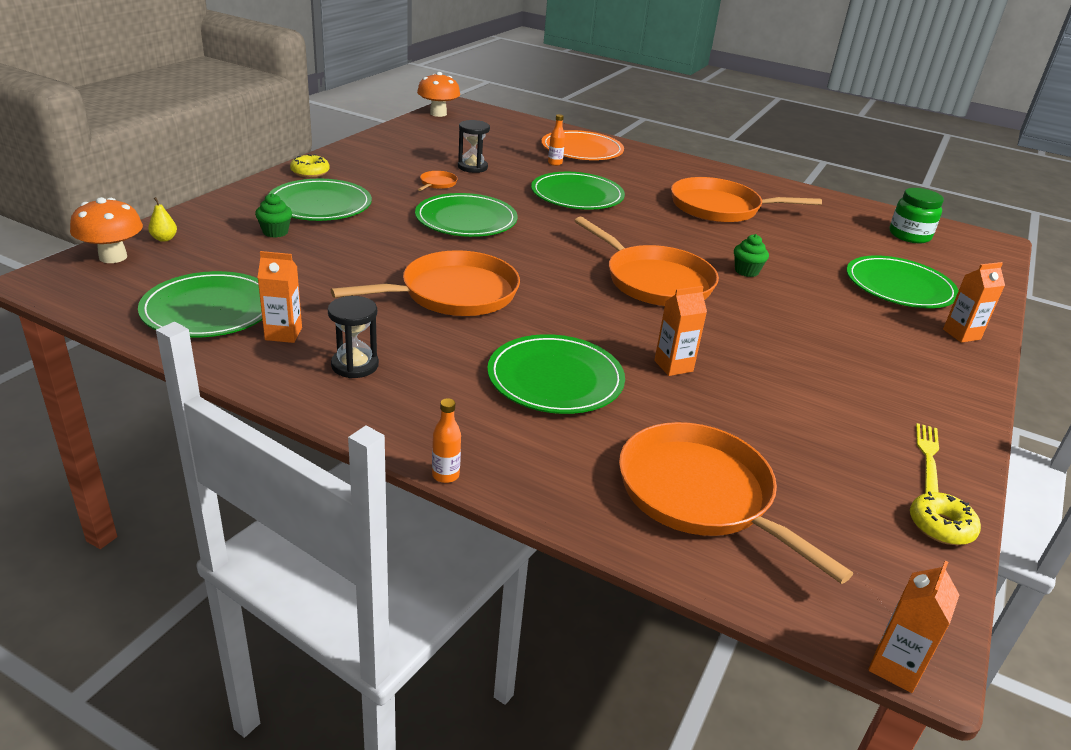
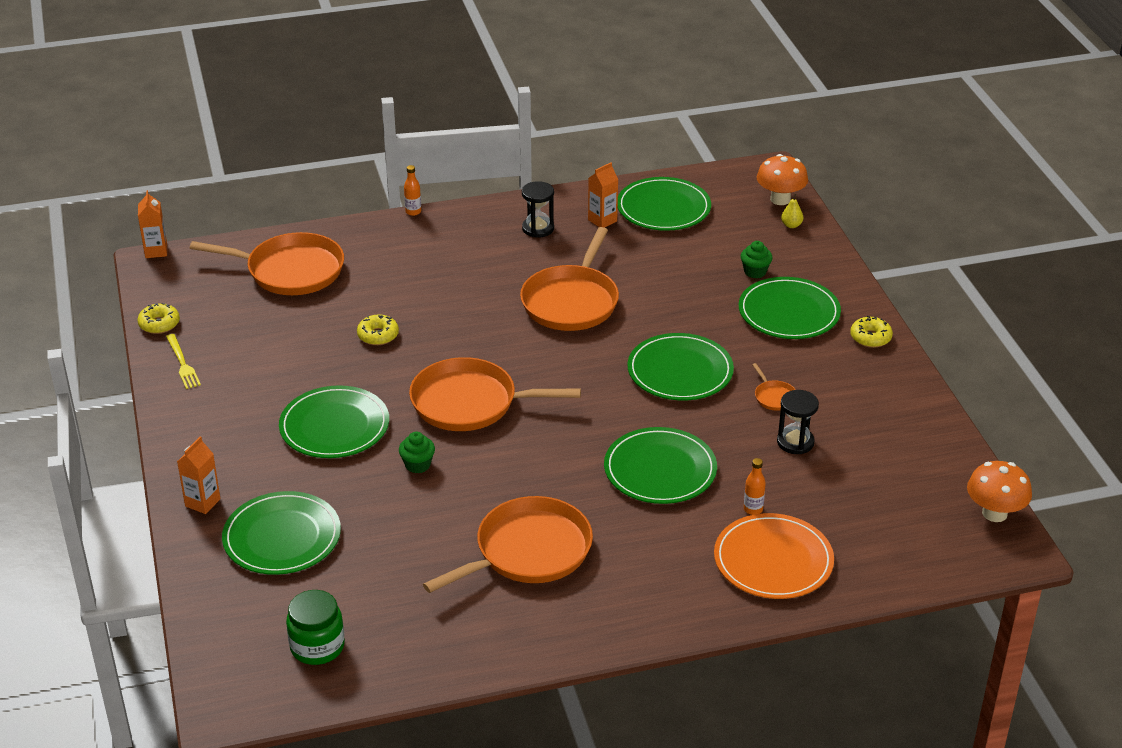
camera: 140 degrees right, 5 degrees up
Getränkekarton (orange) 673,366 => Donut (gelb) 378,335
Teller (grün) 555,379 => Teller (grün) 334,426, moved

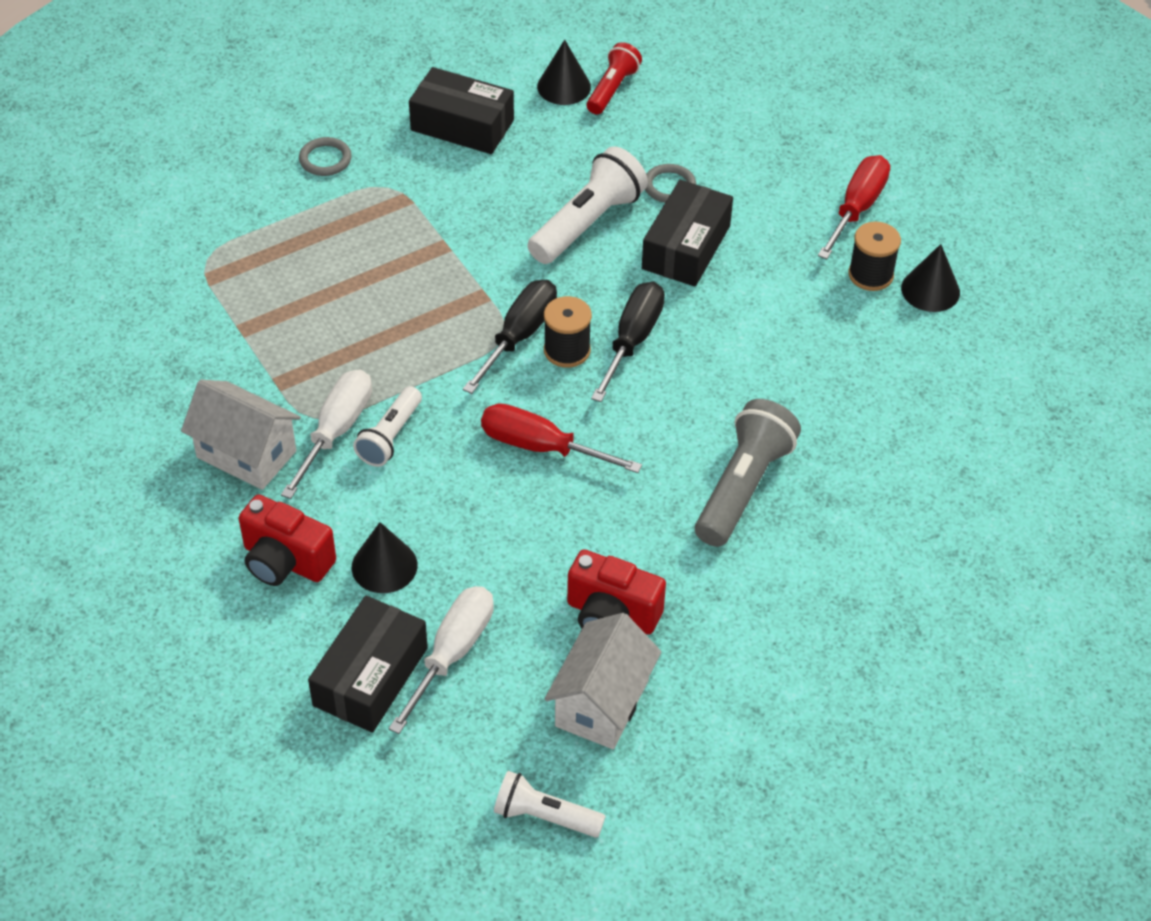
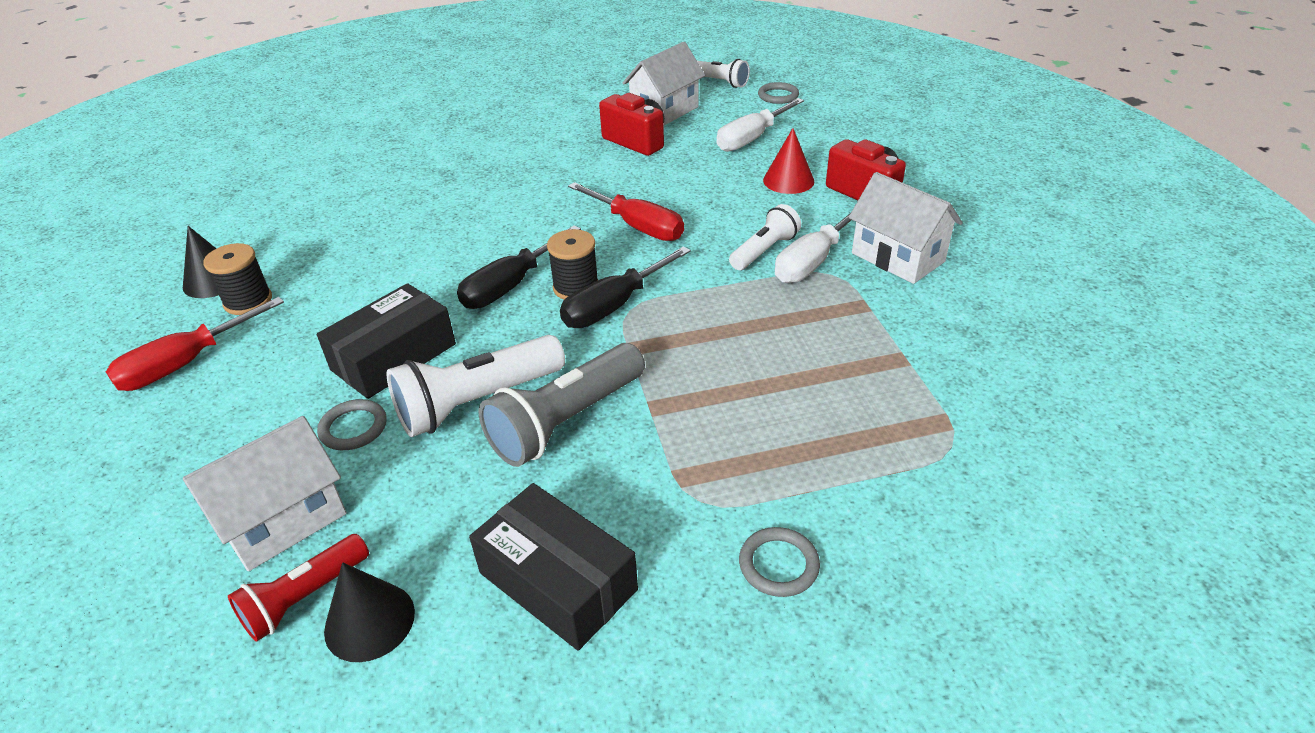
camera: 160 degrees left, 10 degrees down
Taschenlampe (grau) 743,487 => Taschenlampe (grau) 565,421, moved
Kegel (schwarz) 384,566 => Kegel (rot) 788,180
Schachtel (schwarz) 370,676 => nothing
nothing => Ring (grau) 778,96
nothing => Haus (weiß) 283,520

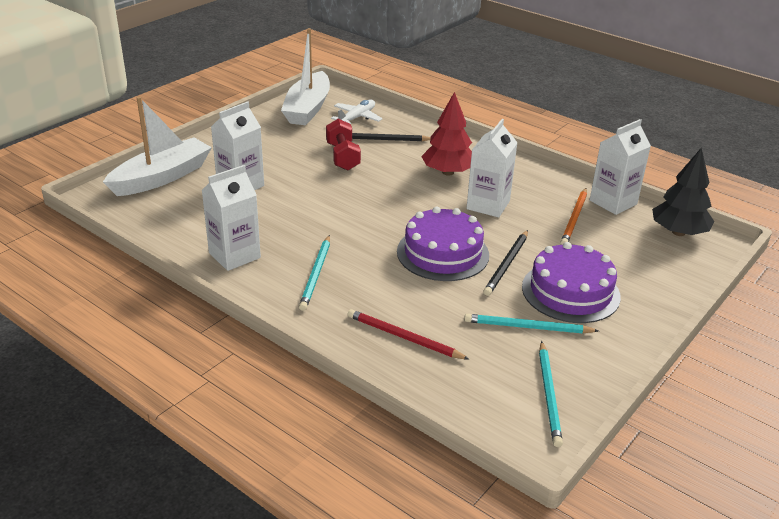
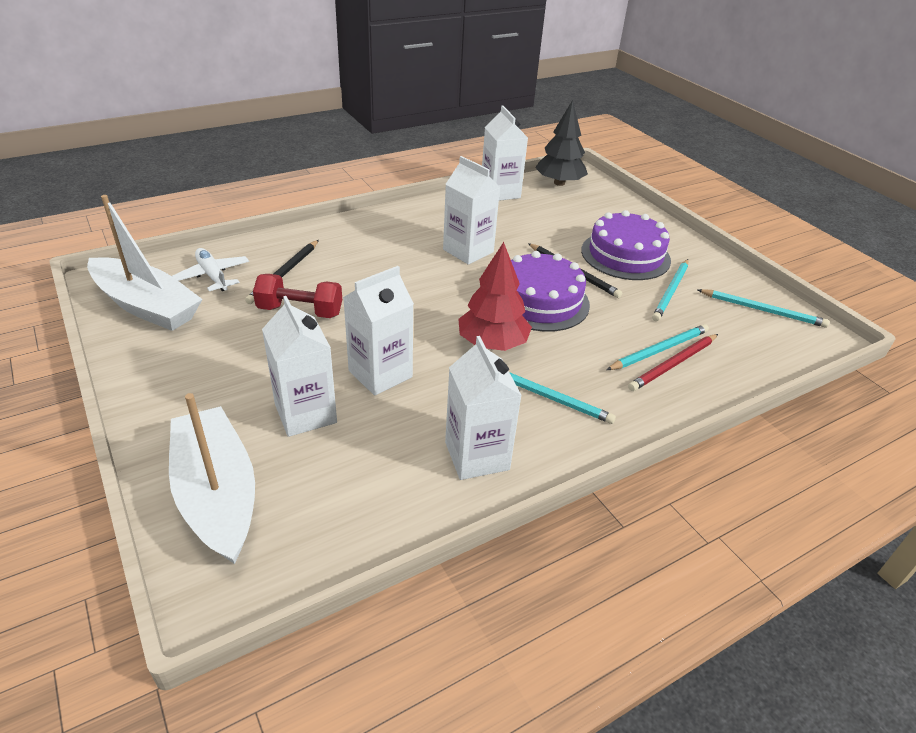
camera: 70 degrees left, 5 degrees up
Baum (rot) 448,172 => Baum (rot) 492,343, moved
Bleistift (orange) 574,218 => nothing
nothing => Getränkekarton (weiß) 380,374
nothing => Bleistift (türkis) 659,350

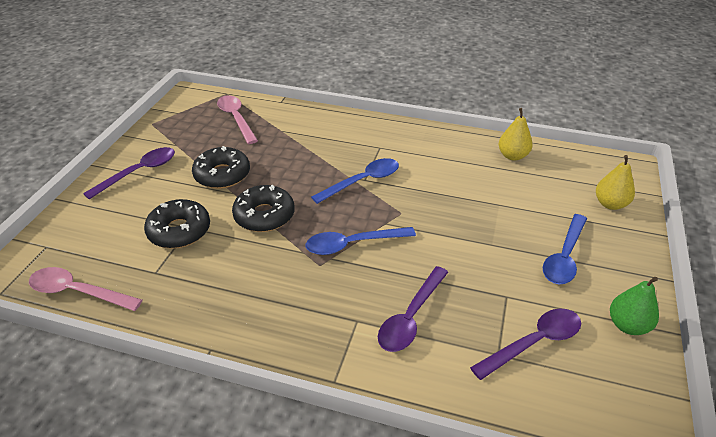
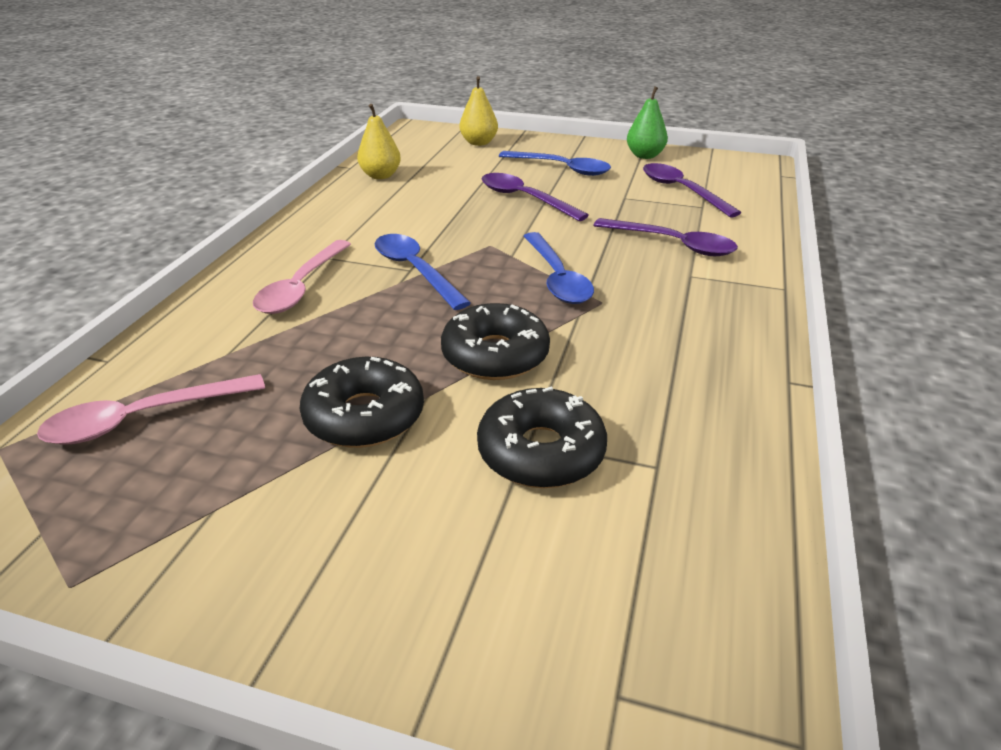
camera: 90 degrees left, 5 degrees down
Löffel (lila) 139,172 => Löffel (lila) 524,199, moved
Löffel (rosa) 78,292 => Löffel (rosa) 301,287, moved

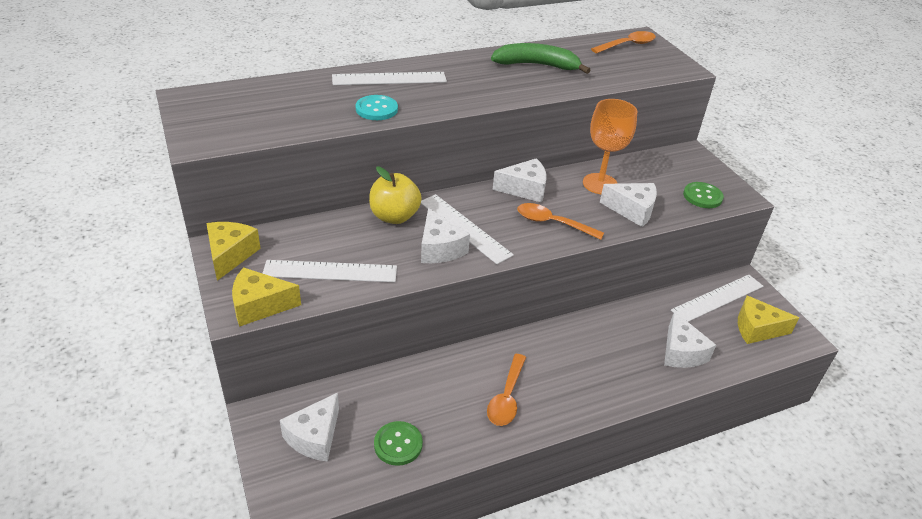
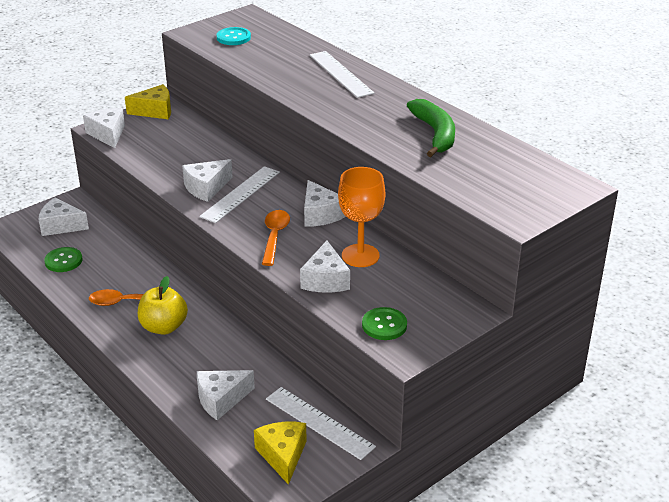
camera: 75 degrees right, 5 degrees down
Löffel (orange) 627,45 => nothing
Knopf (türkis) 376,109 => Knopf (türkis) 233,37, moved
Apfel (gelb) 394,216 => Apfel (gelb) 164,327, moved
Lineal (weiß) 330,271 => nothing
Käse (gelb) 259,306 => Käse (weiß) 108,134

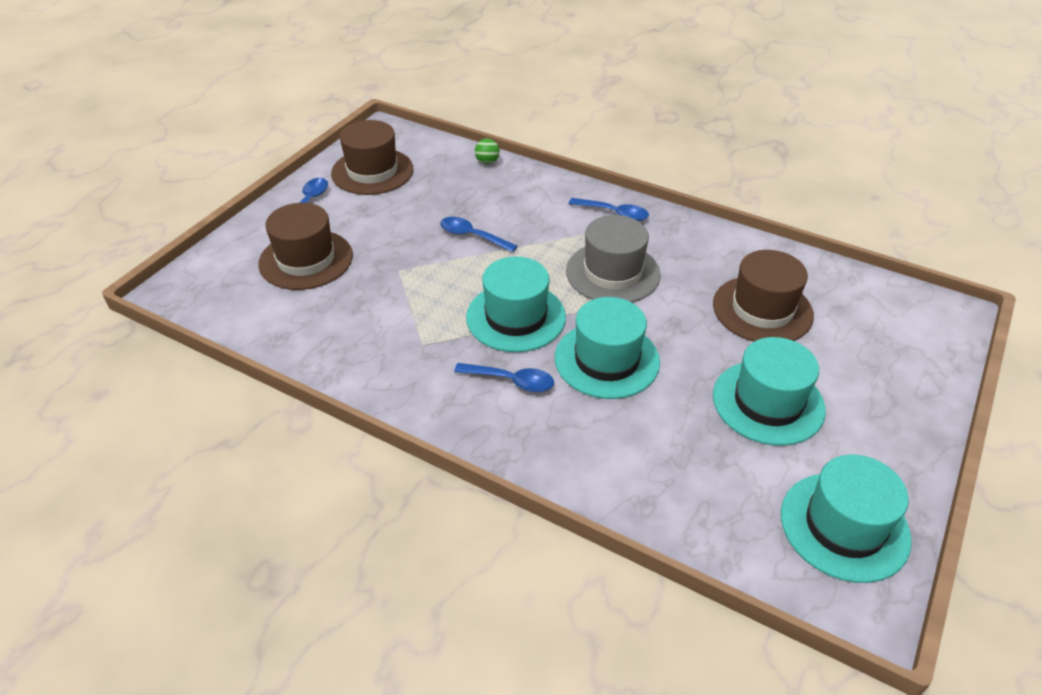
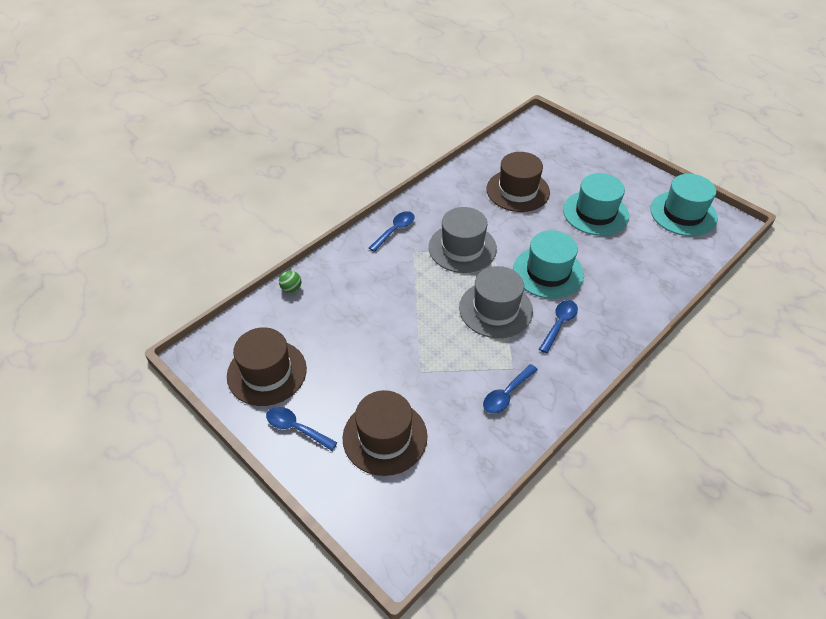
camera: 75 degrees left, 5 degrees up
Löffel (blau) 472,236 => Löffel (blau) 506,394, moved
Hut (türkis) 516,317 => Hut (grau) 495,309

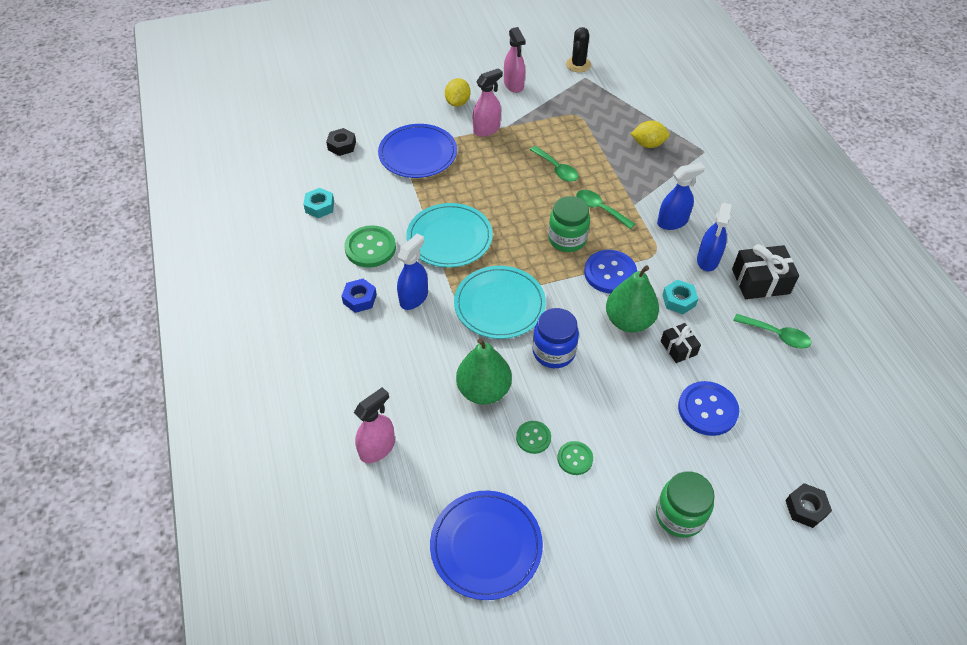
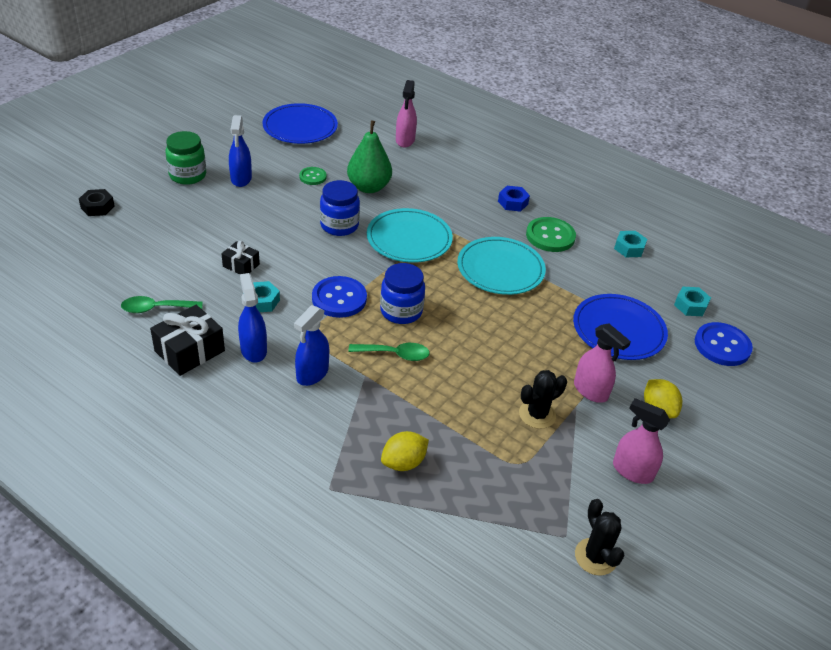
camera: 140 degrees right, 10 degrees down
Sprühflasche (rosa) 487,129 => Sprühflasche (rosa) 590,391, 60 degrees counterclockwise
Sechskantmutter (schwarz) 342,146 => Sechskantmutter (türkis) 690,305
Löffel (grün) 556,169 => nothing
Einmachglas (grün) 567,239 => Einmachglas (blau) 401,311
Sprühflasche (blau) 414,298 => Sprühflasche (blau) 241,179, moved
Birne (grün) 629,321 => nothing
Knopf (blau) 707,409 => Knopf (blau) 722,346, moved
Knopf (grün) 575,458 => nothing
nothing => Kaktus (schwarz) 537,414

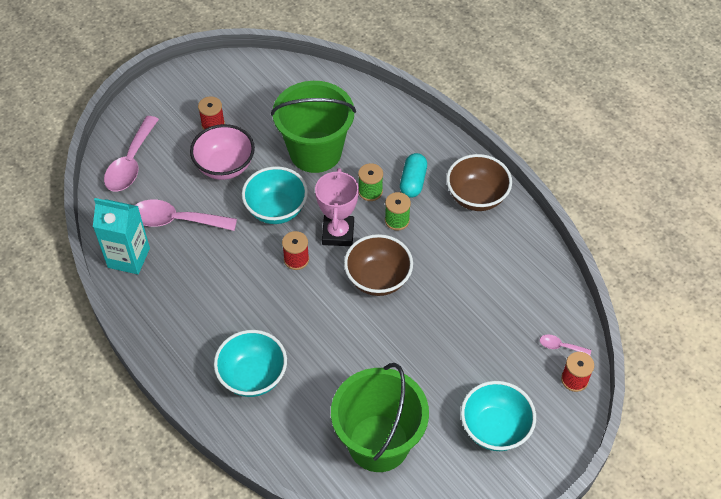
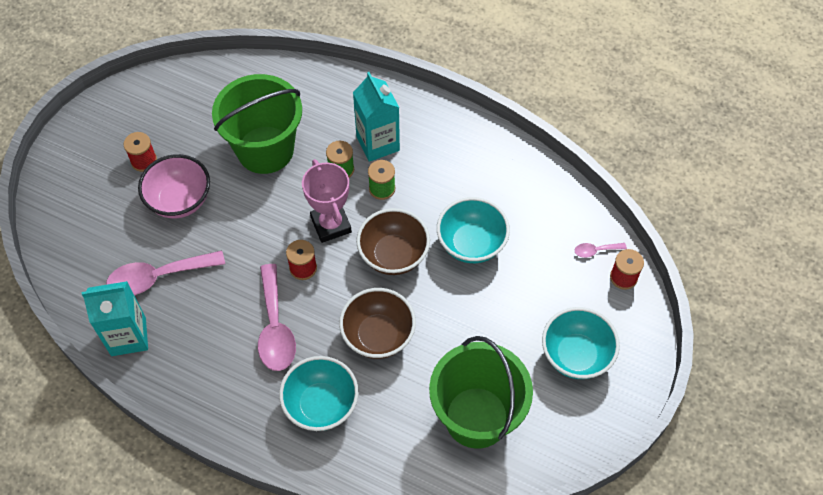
camera: 25 degrees left, 5 degrees up
Löffel (rosa) 131,163 => Löffel (rosa) 275,328, moved
Kapsel (türkis) 413,182 => Getränkekarton (türkis) 378,143
Schüssel (braun) 476,197 => Schüssel (braun) 378,336, moved
Schüssel (türkis) 276,209 => Schüssel (türkis) 471,244, moved

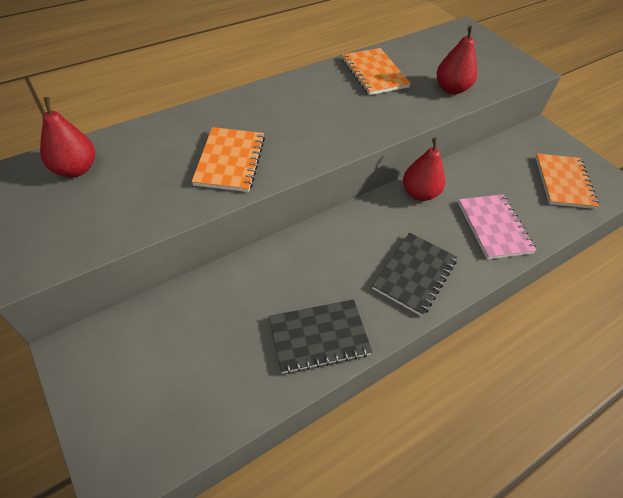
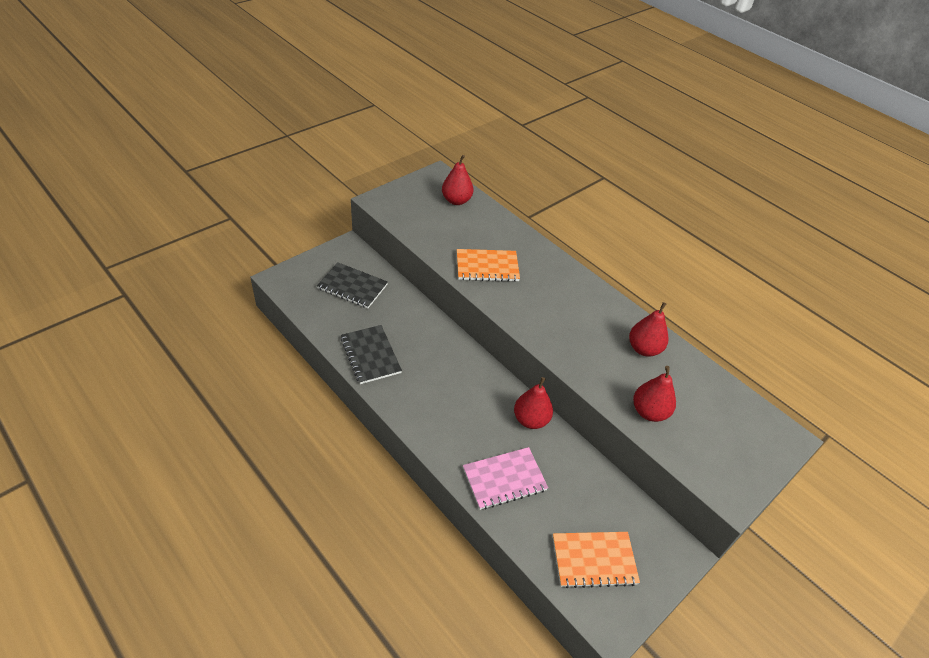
camera: 80 degrees right, 5 degrees down
Notizbuch (orange) 374,73 => Birne (rot) 644,349
Notizbuch (schwarz) 414,274 => Notizbuch (schwarz) 352,287, moved

